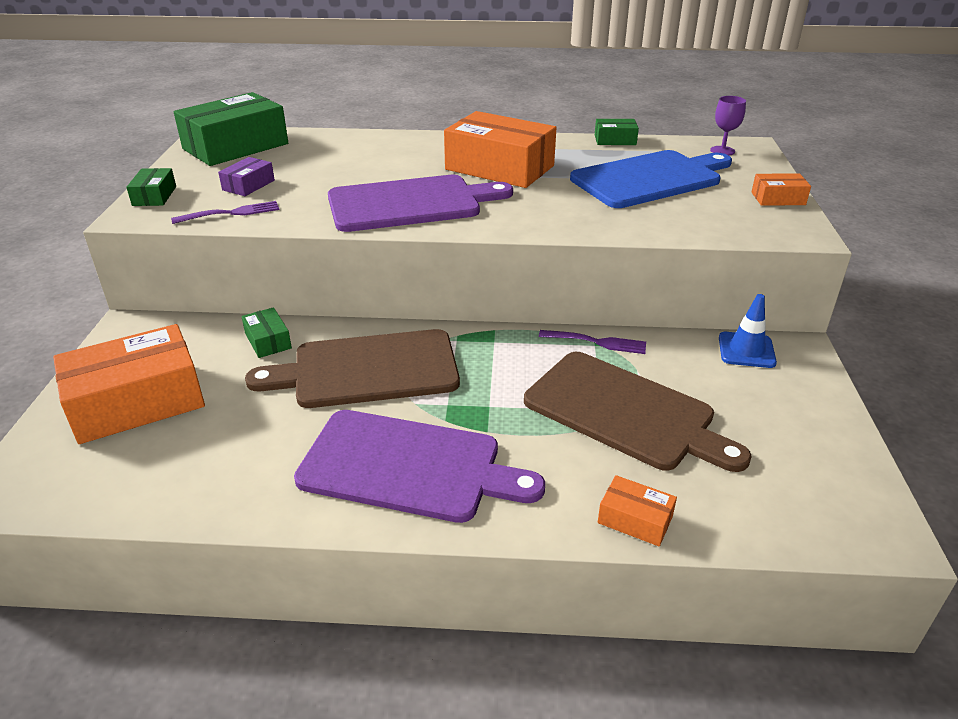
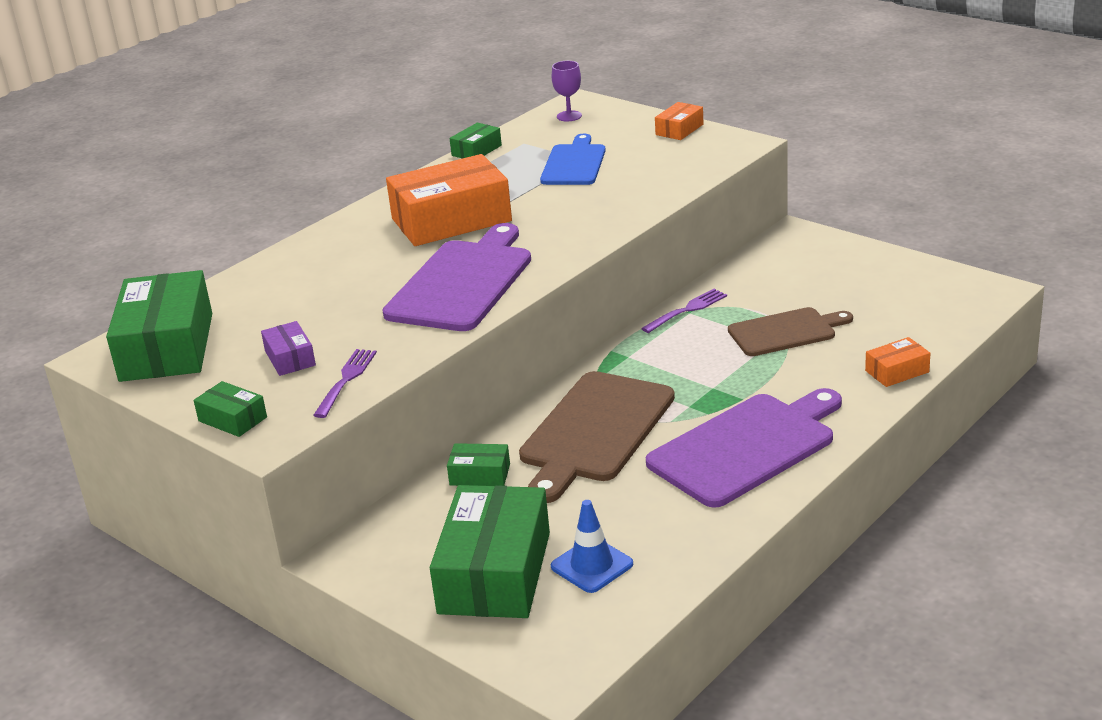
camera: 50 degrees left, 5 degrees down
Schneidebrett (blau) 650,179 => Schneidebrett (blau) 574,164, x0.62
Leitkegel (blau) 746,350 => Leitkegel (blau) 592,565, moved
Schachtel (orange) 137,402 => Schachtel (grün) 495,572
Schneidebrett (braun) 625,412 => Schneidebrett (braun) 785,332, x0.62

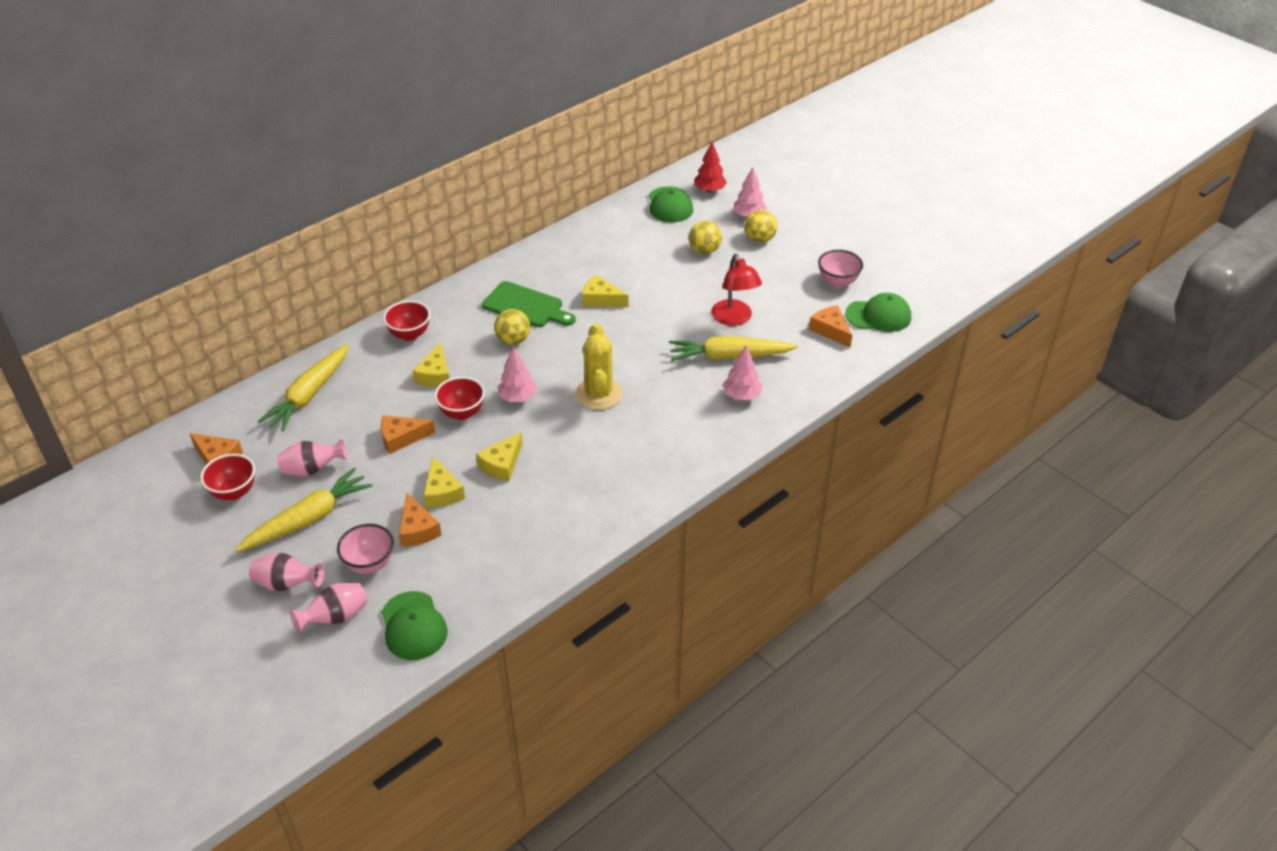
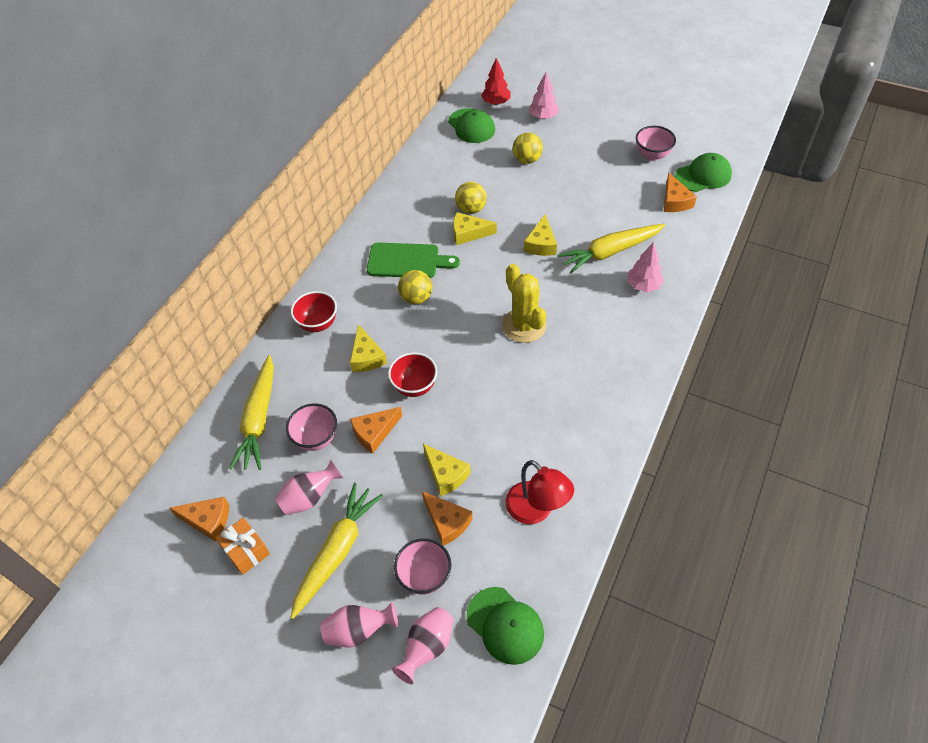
camera: 20 degrees left, 10 degrees up
Ball (gelb) 759,239 => Ball (gelb) 471,209, moved
Lampe (rot) 734,319 => Lampe (rot) 536,510, moved
Käse (orange) 830,330 => Käse (orange) 675,201, 135 degrees counterclockwise
Baum (rosa) 518,397 => nothing
Käse (gelb) 502,464 => Käse (gelb) 541,244, moved
Schüssel (rot) 234,492 => Geschenk (orange) 246,551
nothing => Schüssel (rosa) 316,439

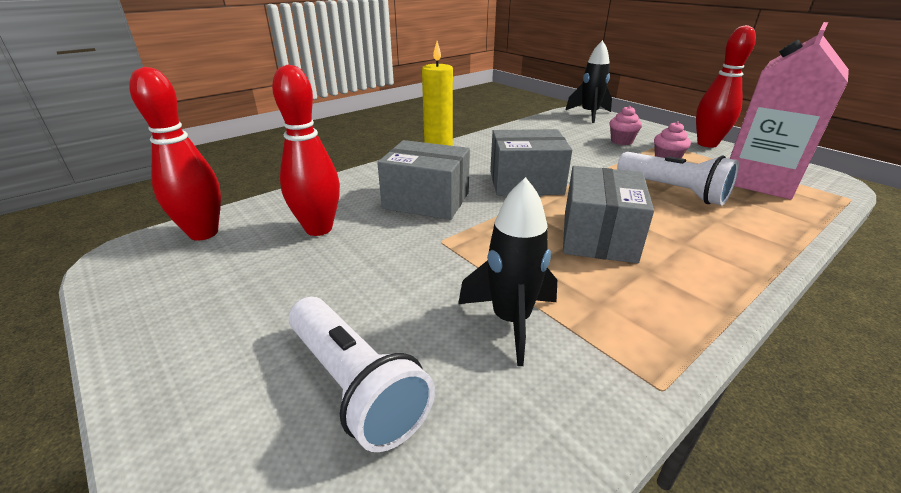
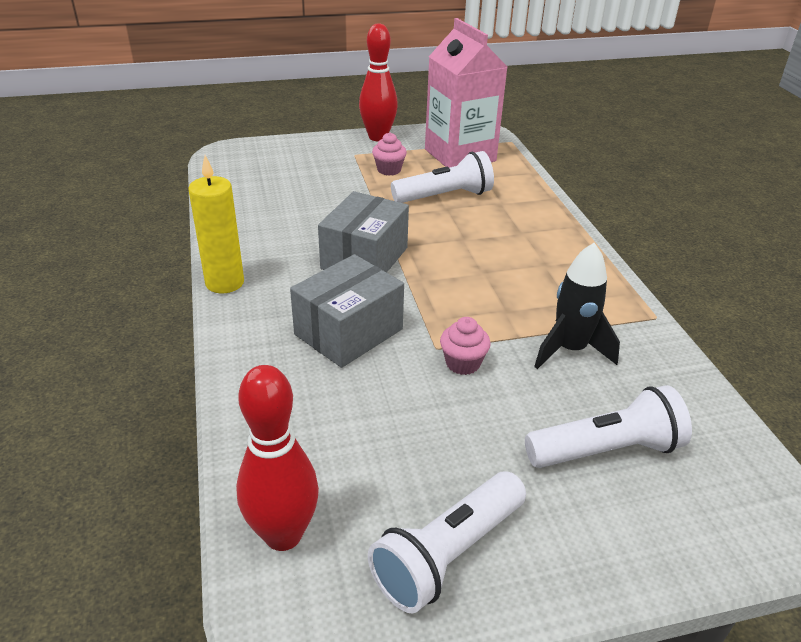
camera: 65 degrees left, 5 degrees up
Rakete (schwarz) 589,114 => nothing
Bowlingkegel (rot) 319,229 => nothing
Muffin (rosa) 621,141 => Muffin (rosa) 462,363, moved
Schachtel (grau) 598,236 => nothing
nothing => Taschenlampe (weiß) 447,554

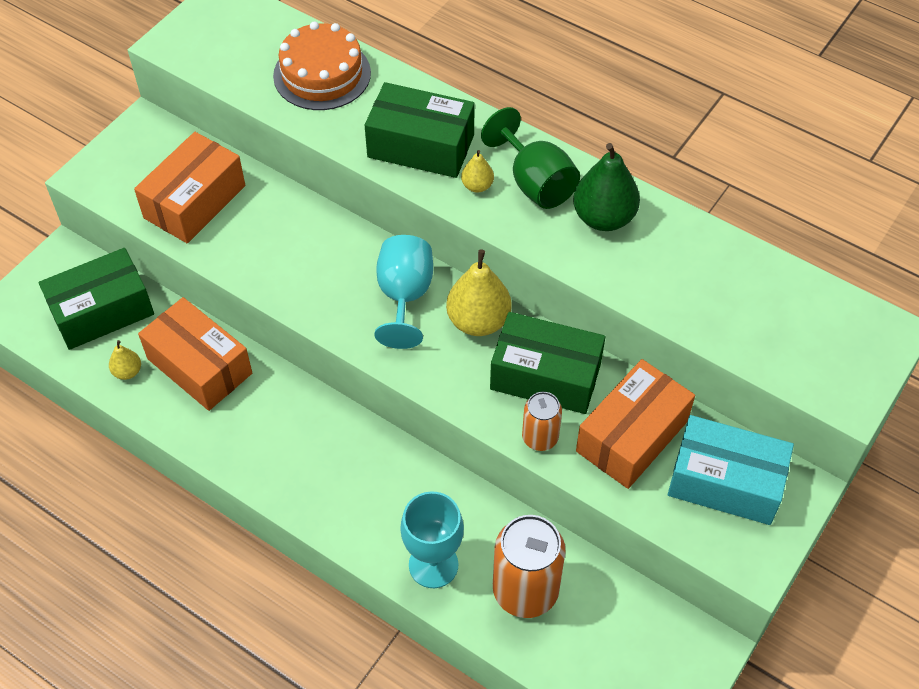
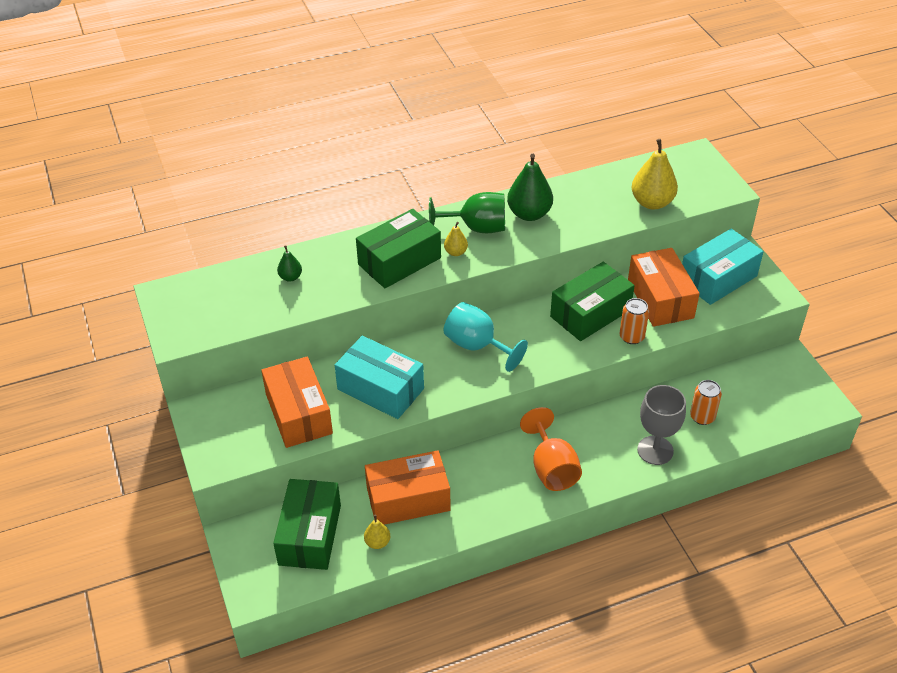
camera: 55 degrees left, 10 degrees down
Kuchen (orange) 322,74 => Birne (grün) 290,277
Birne (gelb) 478,321 => Birne (gelb) 652,202, moved
Kelch (türkis) 433,565 => Kelch (grau) 655,450
Dose (orange) 525,590 => Dose (orange) 702,417, x0.56
nothing => Schachtel (türkis) 380,389
nothing => Kelch (orange) 551,468

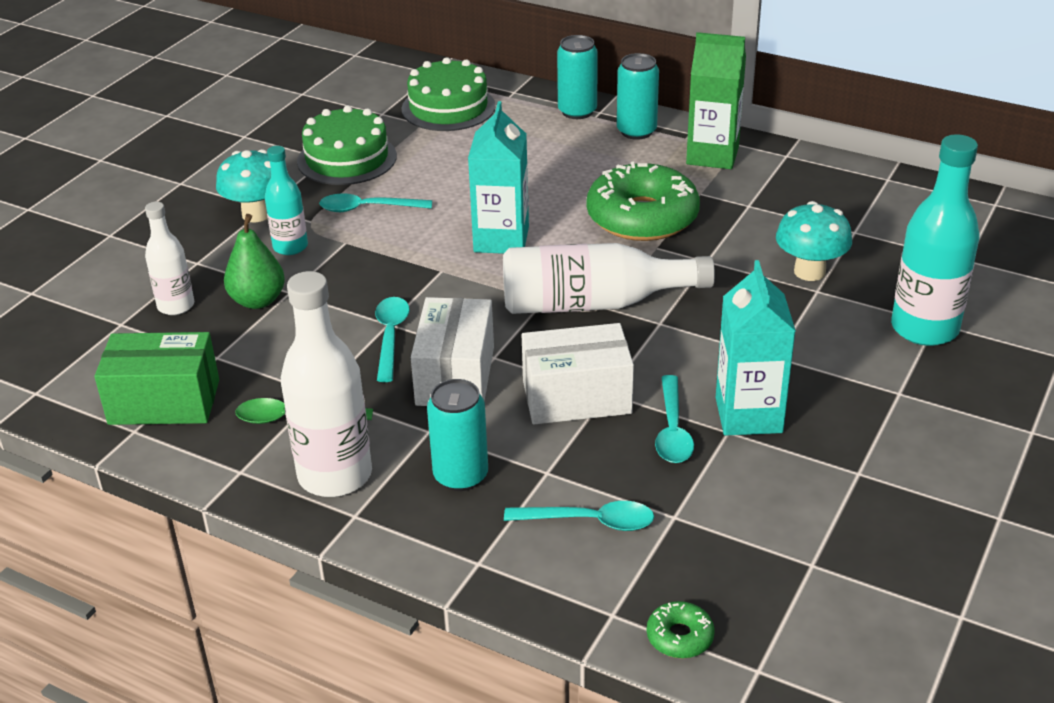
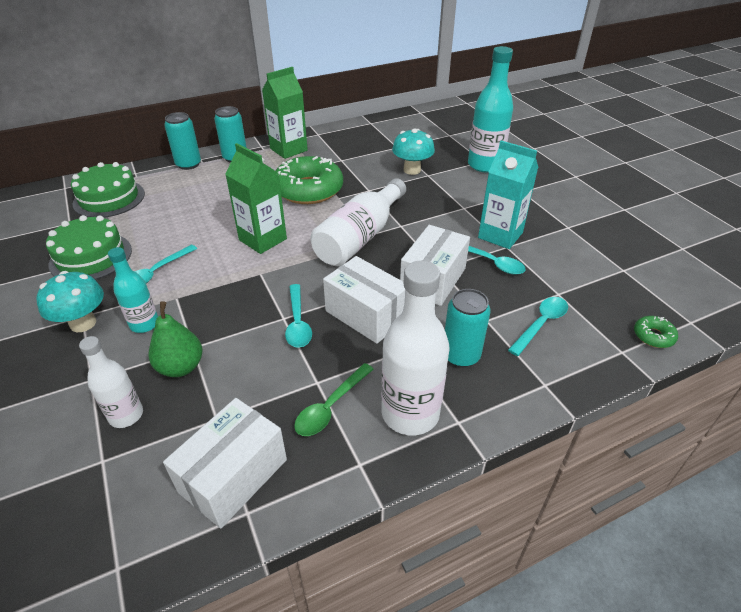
camera: 55 degrees left, 5 degrees up
Getränkekarton (türkis) 501,239 => Getränkekarton (grün) 263,239
Löffel (türkis) 391,336 => Löffel (türkis) 298,323, 135 degrees counterclockwise
Schachtel (grün) 164,402 => Schachtel (weiß) 233,475

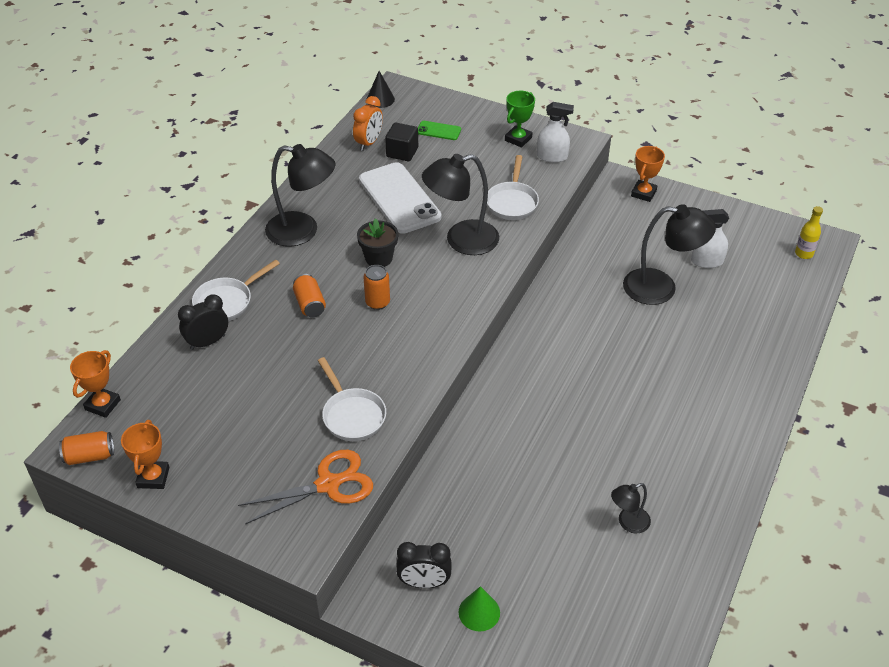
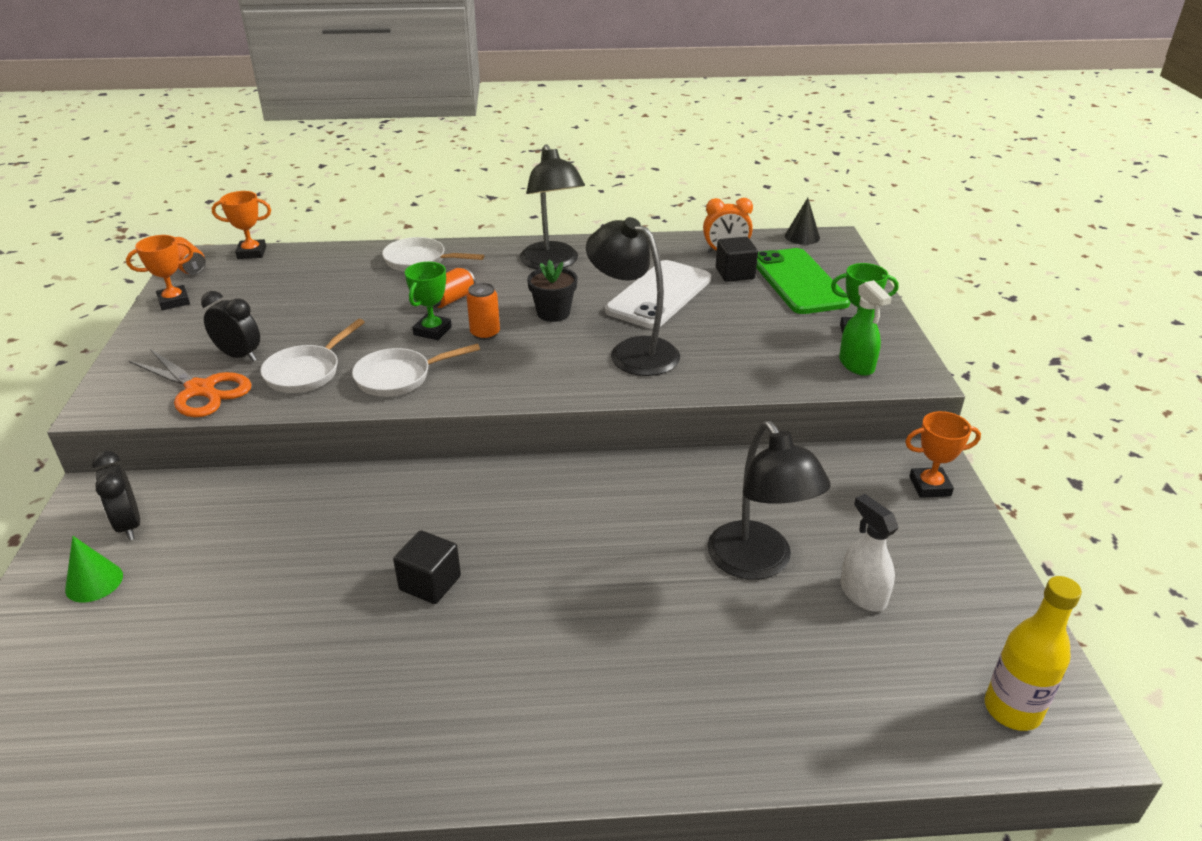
camera: 60 degrees right, 10 degrees down
Sprühflasche (weiß) 552,157 => Sprühflasche (grün) 856,365
Handy (grün) 438,131 => Handy (grün) 798,282, x2.19
Pfanne (weiß) 512,202 => Pfanne (weiß) 399,377, moved
Flasche (gelb) 804,254 => Flasche (gelb) 1012,710, x1.56
Wecker (schwarz) 207,342 => Wecker (schwarz) 239,356, moved
Lampe (schwarz) 628,523 => nothing
nothing => Pokal (grün) 432,331
nothing => Kubus (schwarz) 430,583

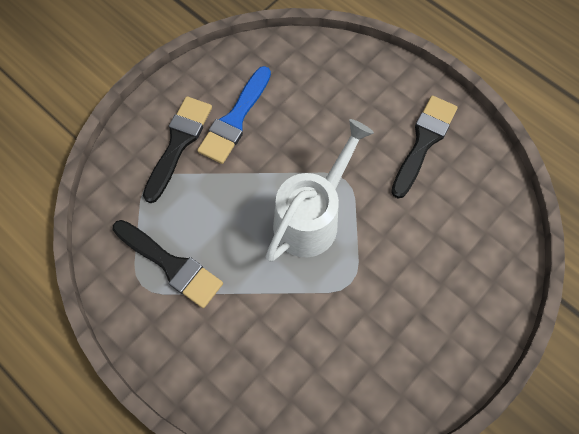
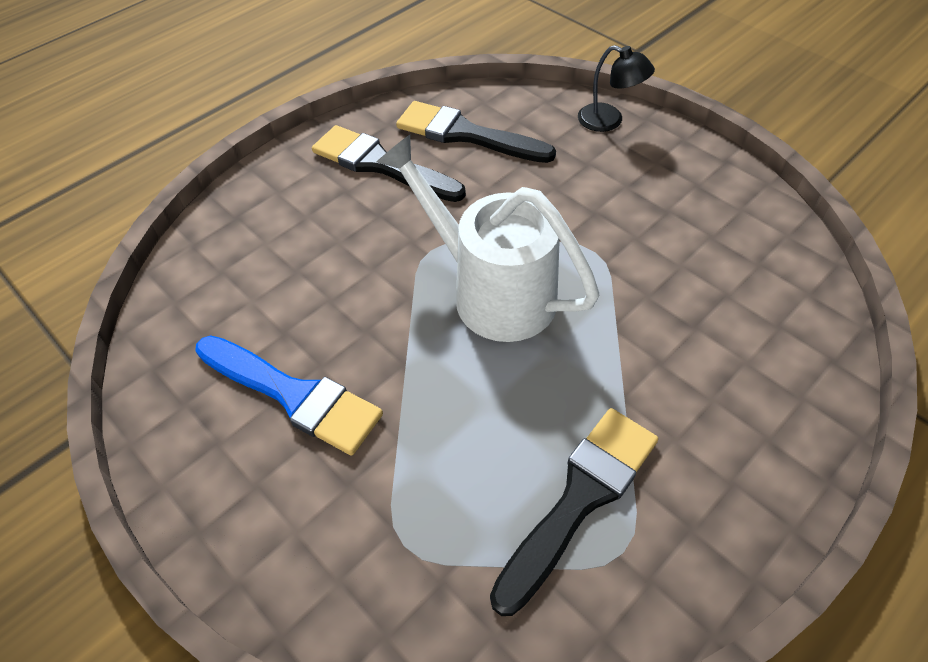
camera: 85 degrees left, 15 degrees down
Pinsel (schwarz) 178,143 => Pinsel (schwarz) 466,134, moved
nothing => Lampe (schwarz) 609,121

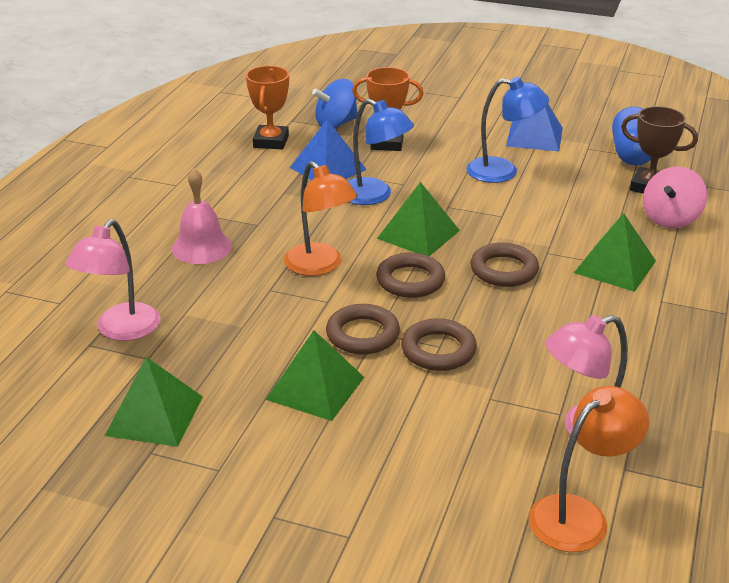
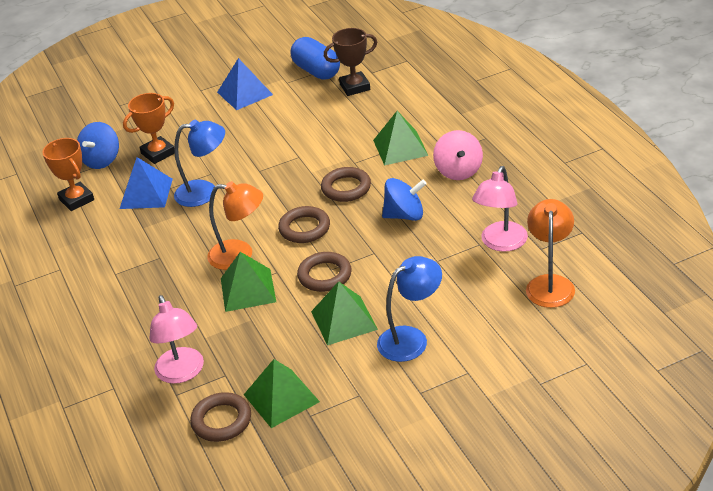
camera: 40 degrees left, 5 degrees up
Lampe (blau) 503,172 => Lampe (blau) 411,339, moved
Kreisel (rosa) 670,219 => Kreisel (rosa) 458,171, moved
Glocke (rosa) 202,247 => nothing
Pyramide (grün) 418,234 => Pyramide (grün) 248,290, moved
Ring (braun) 438,350 => Ring (braun) 221,421, moved
nothing => Kreisel (blau) 405,215

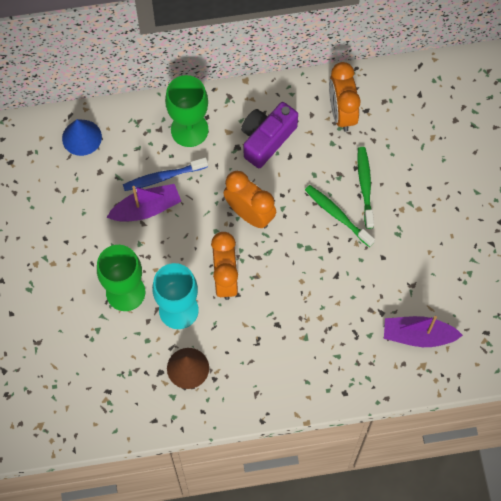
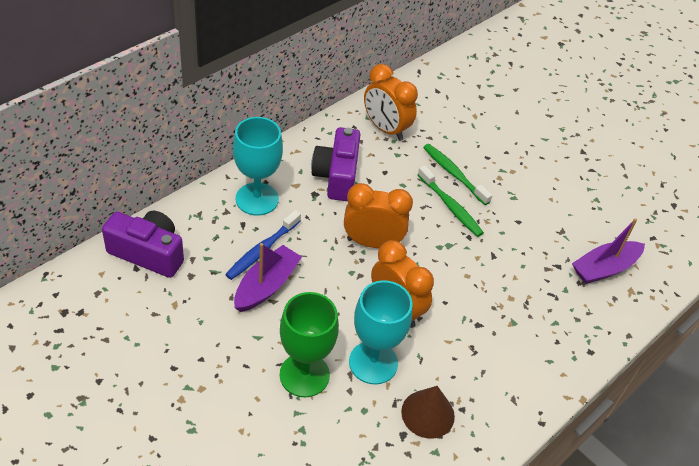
camera: 40 degrees left, 20 degrees down
Kelch (grün) 189,130 => Kelch (türkis) 257,199
Kegel (blau) 82,137 => Kamera (lila) 148,253
Zahnbürste (grün) 337,215 => Zahnbürste (grün) 450,206, 135 degrees counterclockwise

